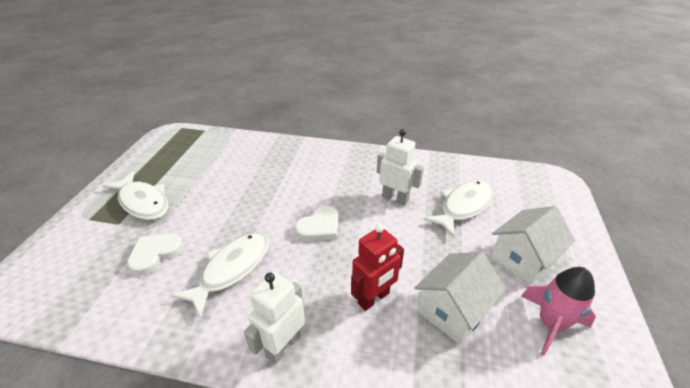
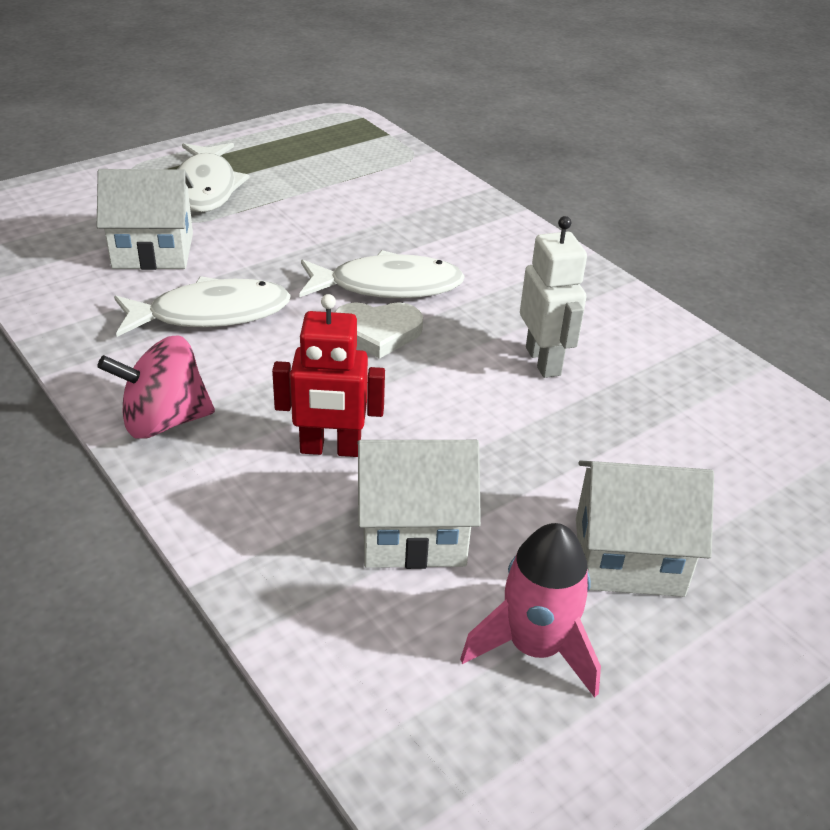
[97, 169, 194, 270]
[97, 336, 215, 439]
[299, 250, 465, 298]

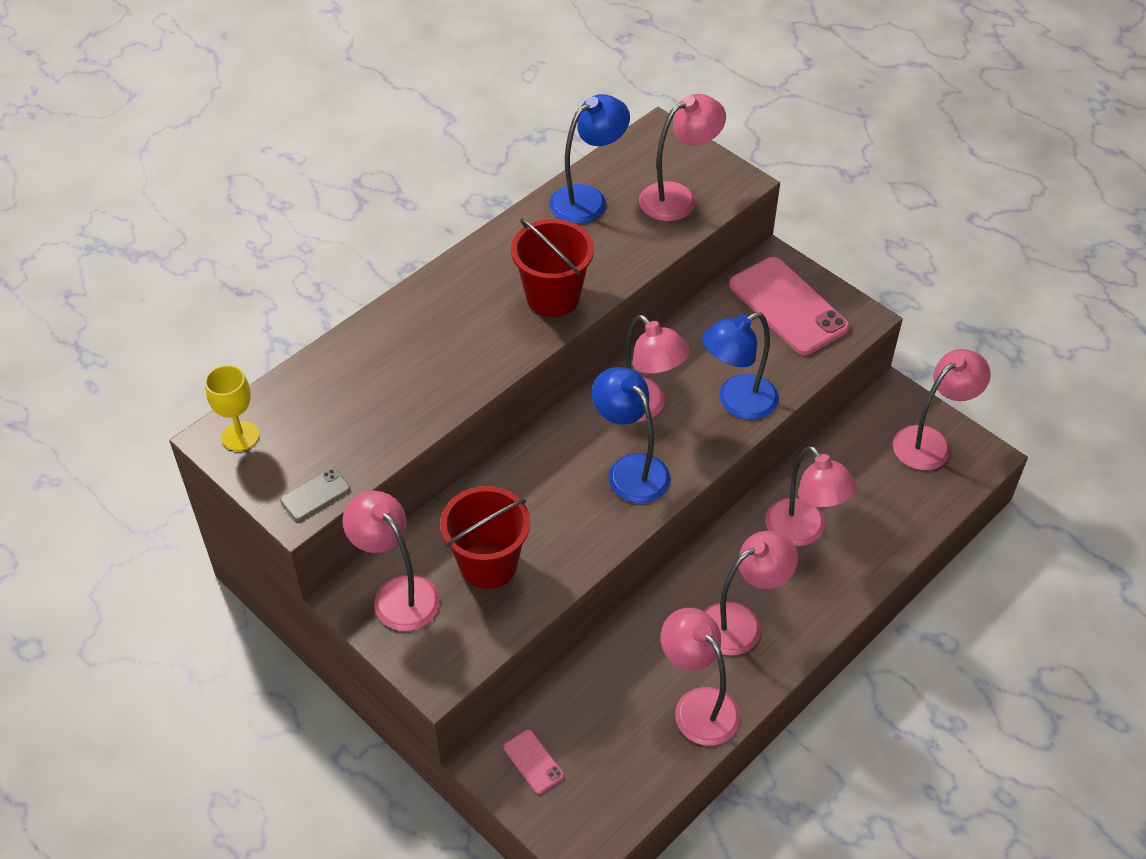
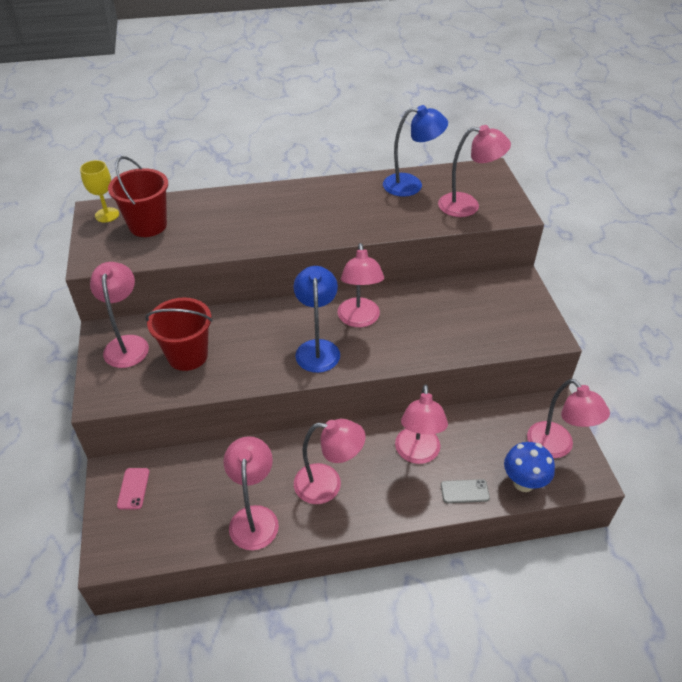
[441, 479, 490, 503]
[108, 156, 168, 237]
[702, 312, 779, 420] (first image)
[729, 257, 850, 355] (first image)
[527, 379, 610, 458]
[504, 442, 555, 492]

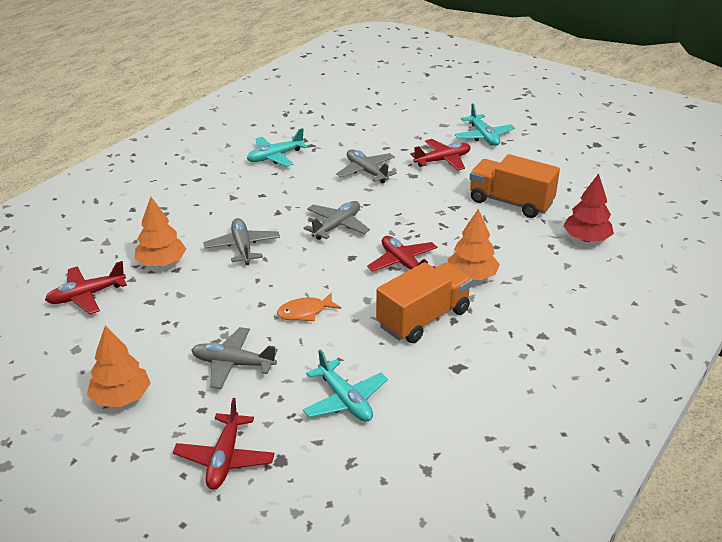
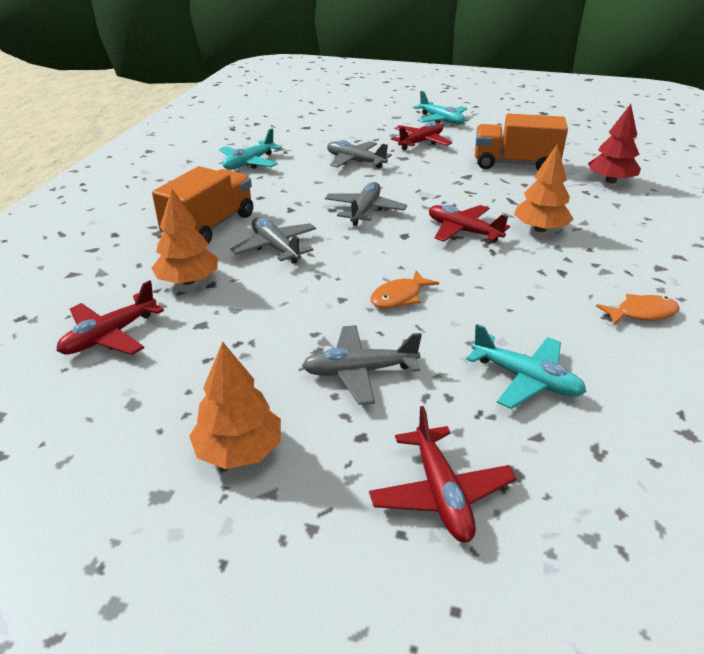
[152, 166, 253, 244]
[596, 294, 680, 325]

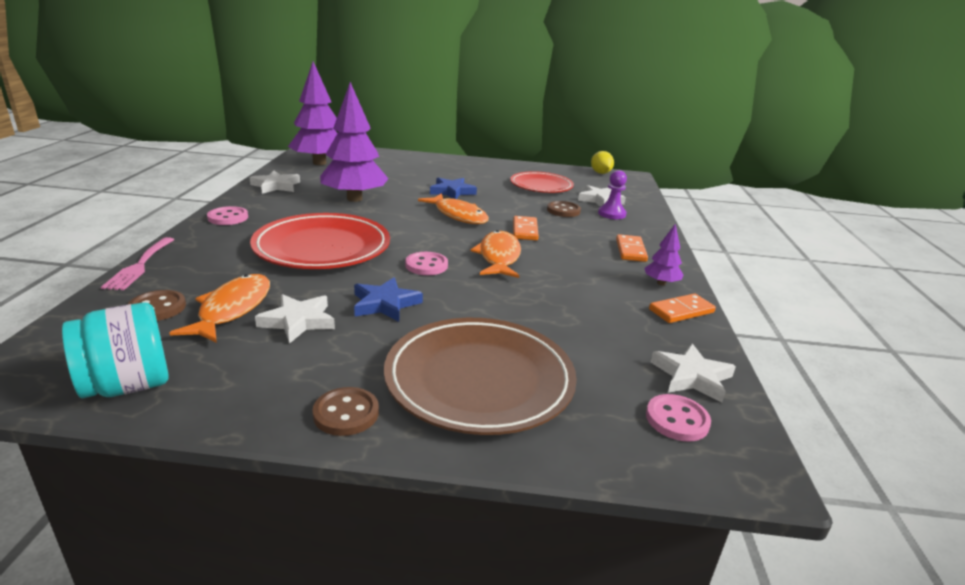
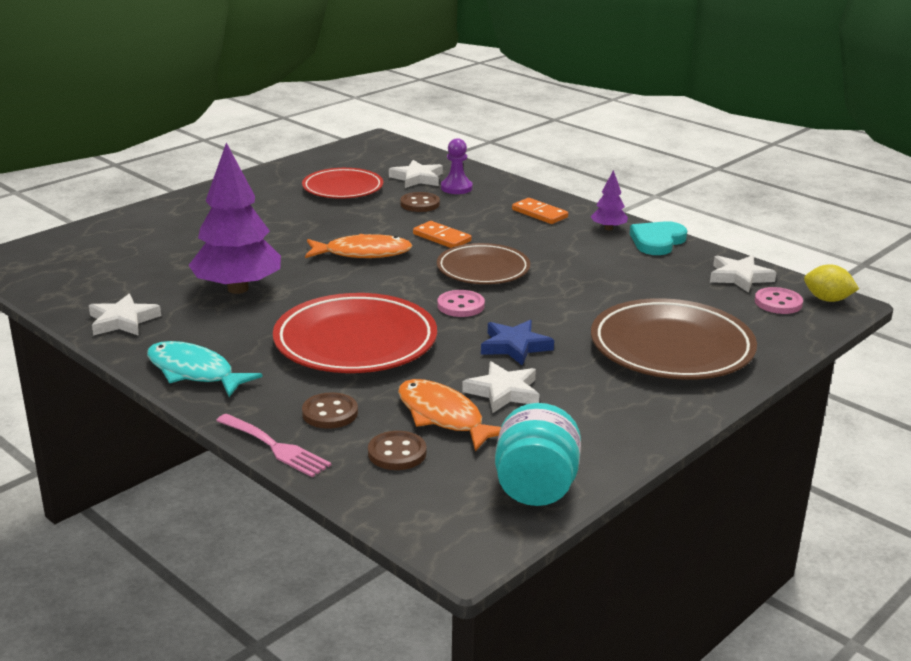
[147, 341, 262, 397]
[288, 62, 337, 165] (first image)
[302, 392, 358, 429]
[430, 178, 477, 199] (first image)
[437, 243, 530, 284]
[804, 264, 859, 302]
[630, 221, 687, 255]

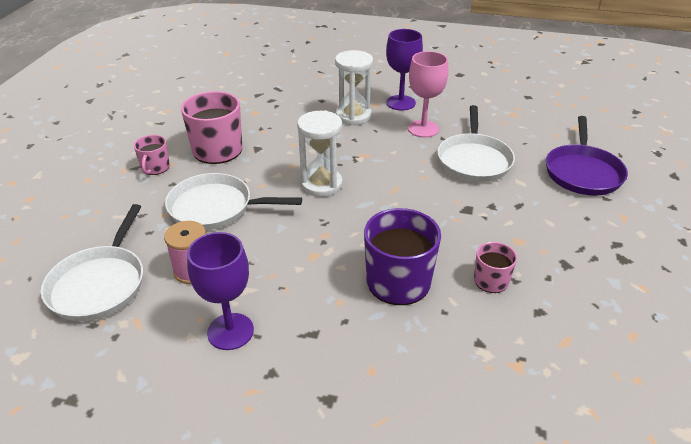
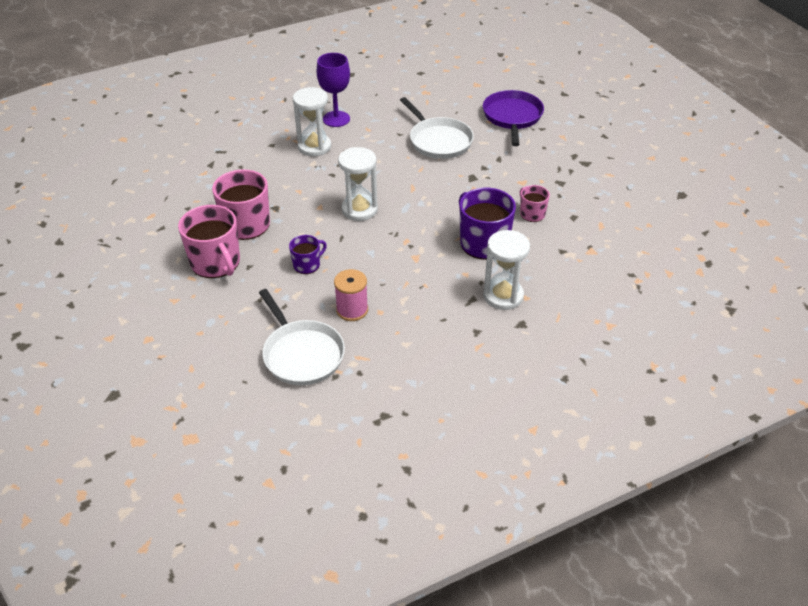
[178, 205, 240, 278]
[289, 235, 327, 274]
[187, 232, 254, 350] (first image)
[408, 51, 448, 138] (first image)
[483, 90, 544, 146]
[483, 230, 530, 310]

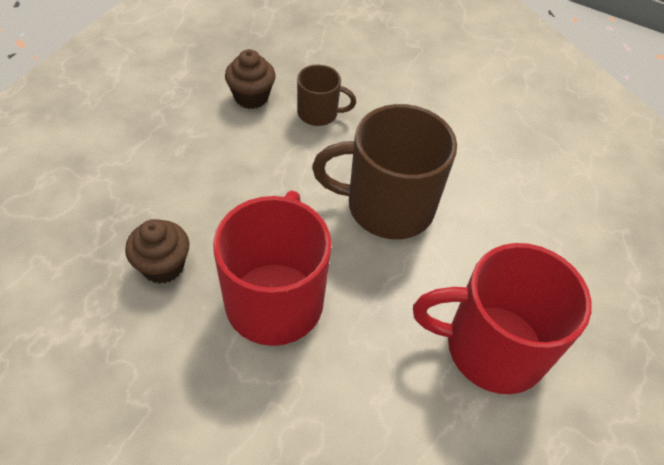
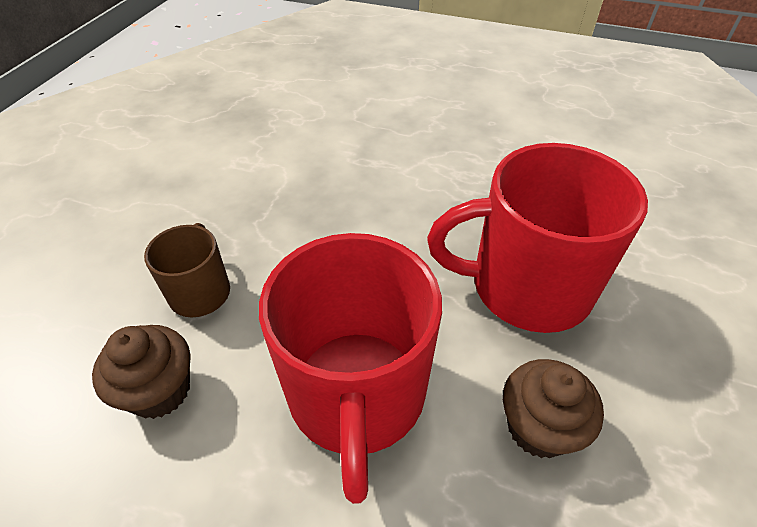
[312, 104, 457, 239] (first image)
[259, 233, 442, 504]

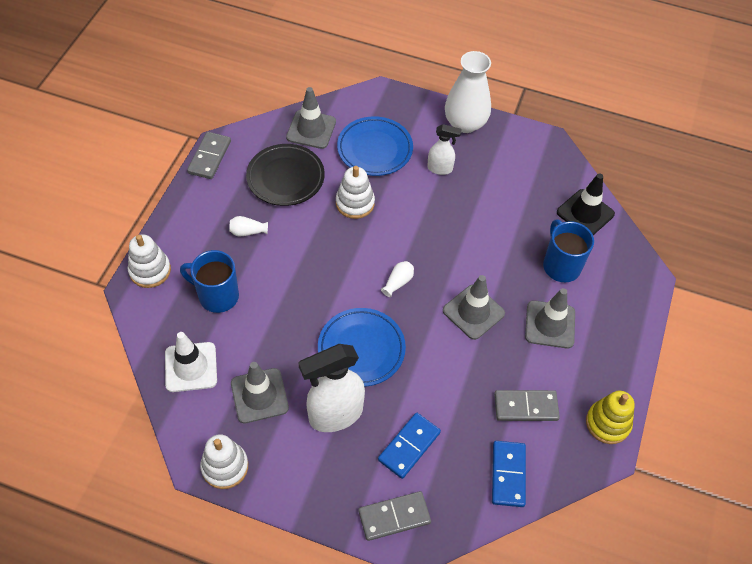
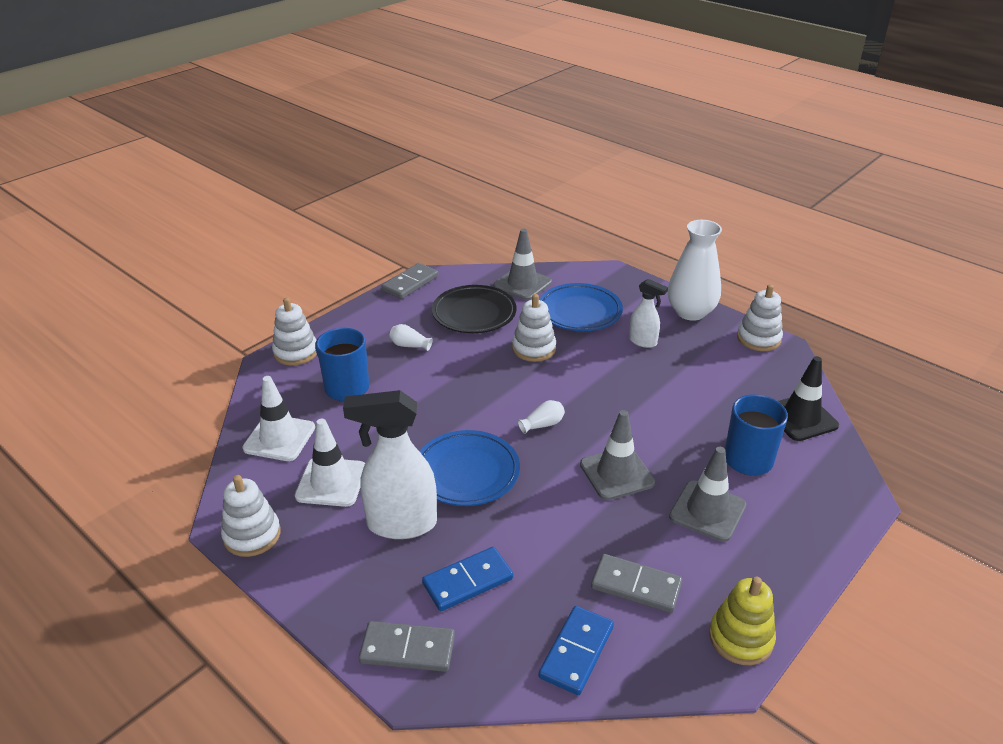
[295, 419, 365, 507]
[737, 284, 783, 351]

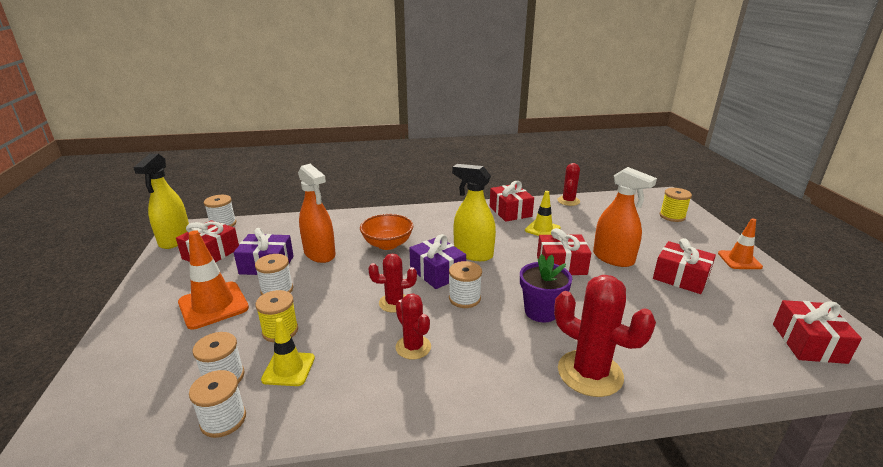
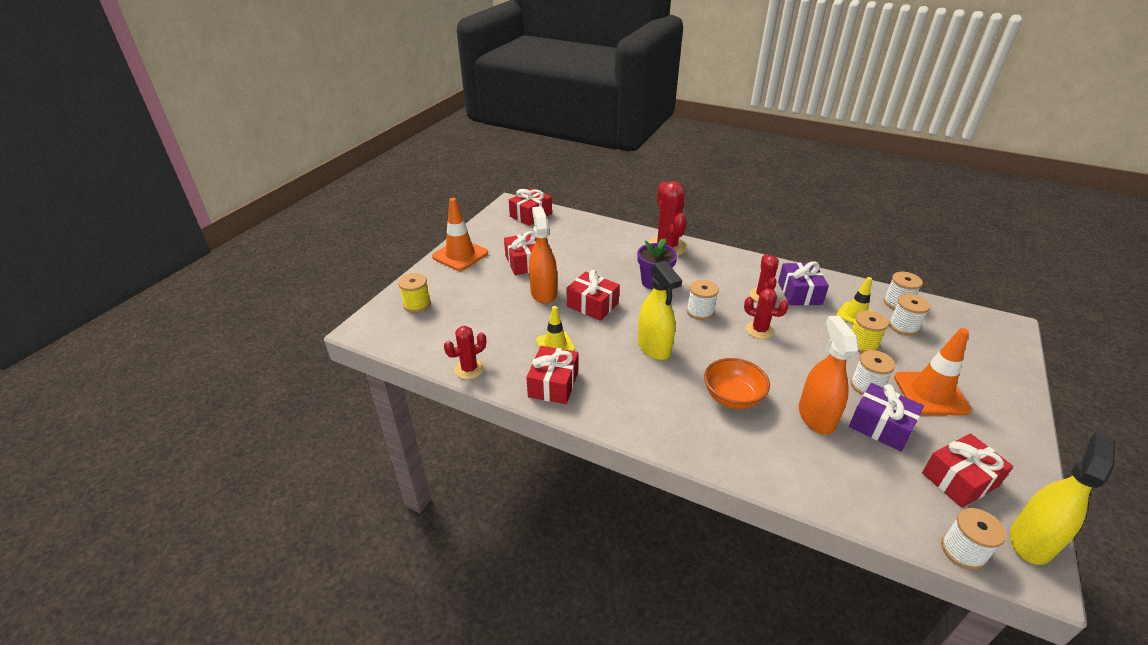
[778, 262, 829, 305]
[432, 198, 488, 271]

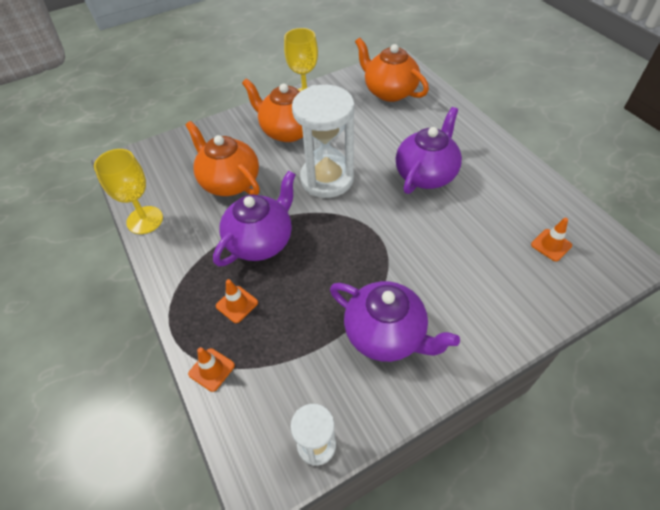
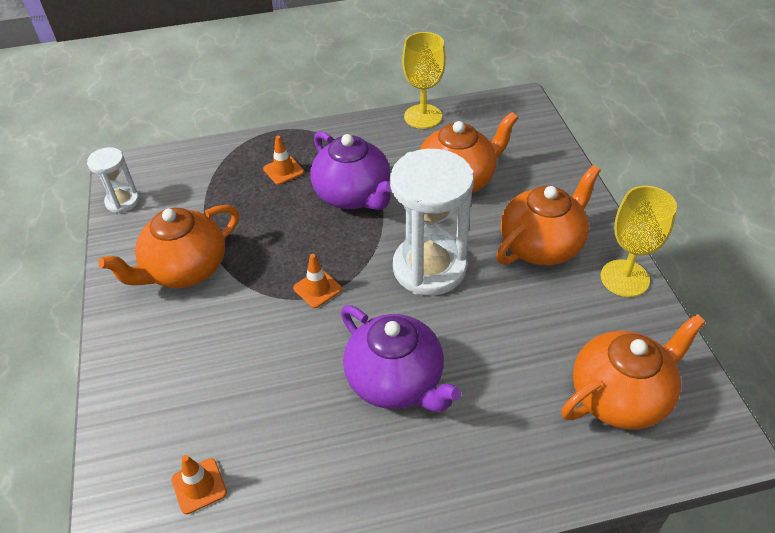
[293, 254, 342, 308]
[98, 205, 239, 288]

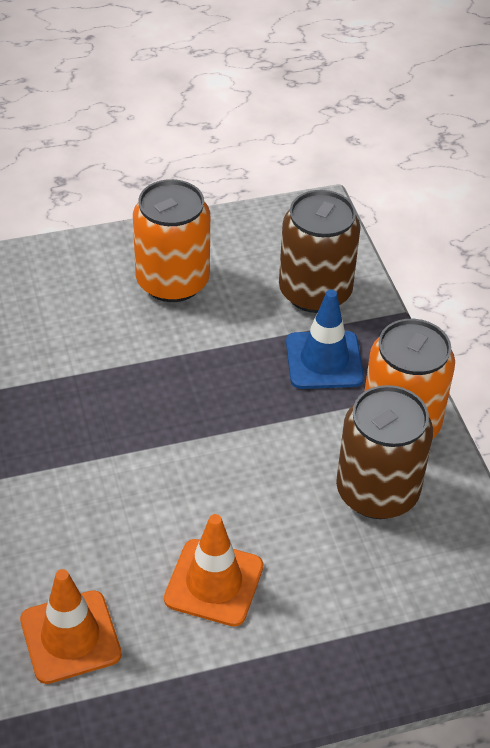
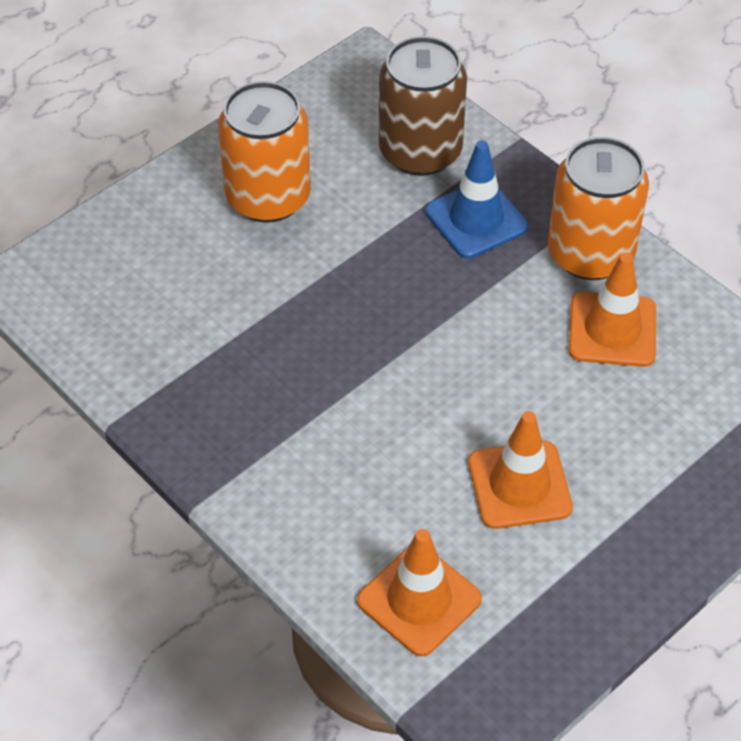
[569, 253, 656, 367]

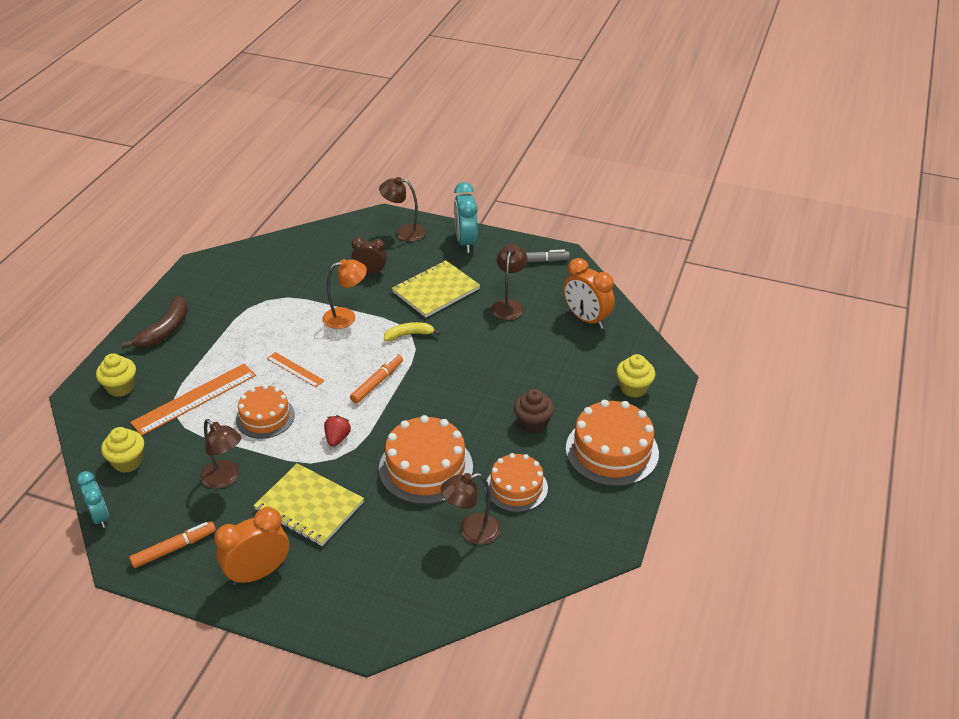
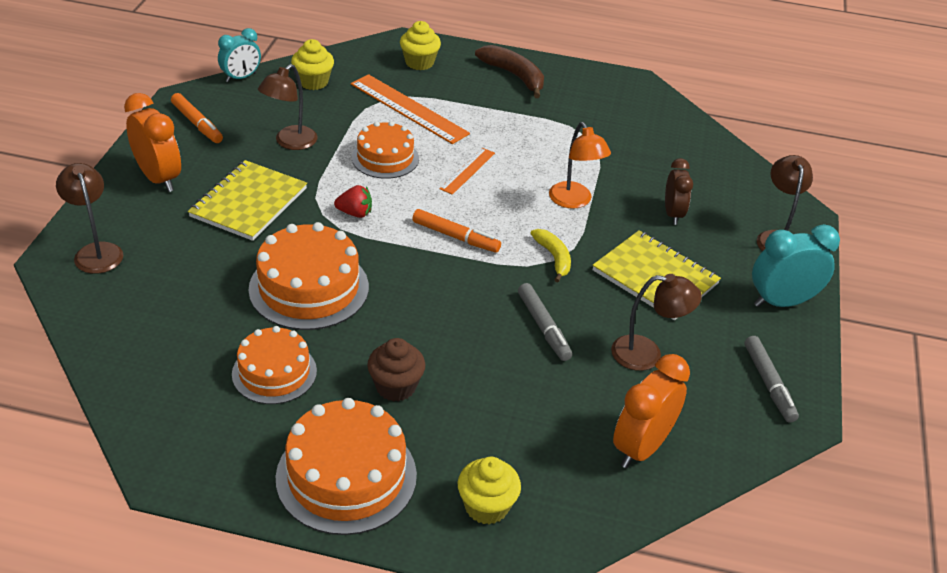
[475, 45, 544, 98]
[56, 163, 123, 274]
[518, 283, 572, 361]

